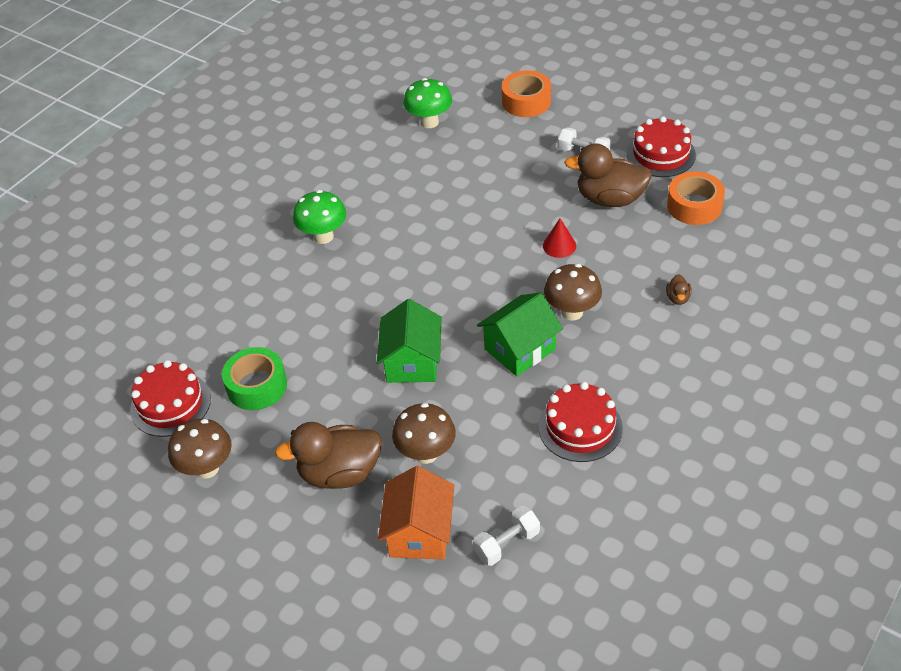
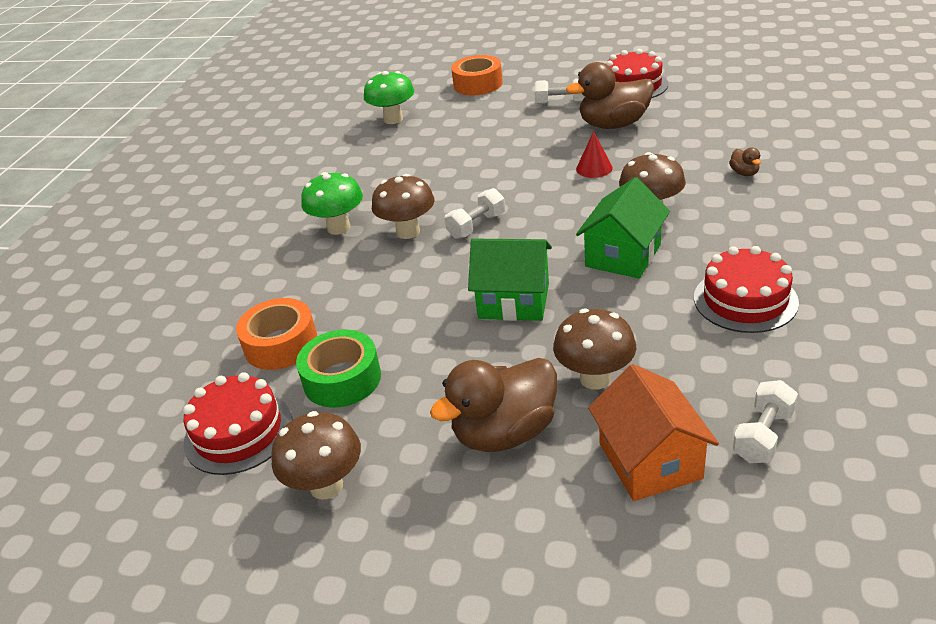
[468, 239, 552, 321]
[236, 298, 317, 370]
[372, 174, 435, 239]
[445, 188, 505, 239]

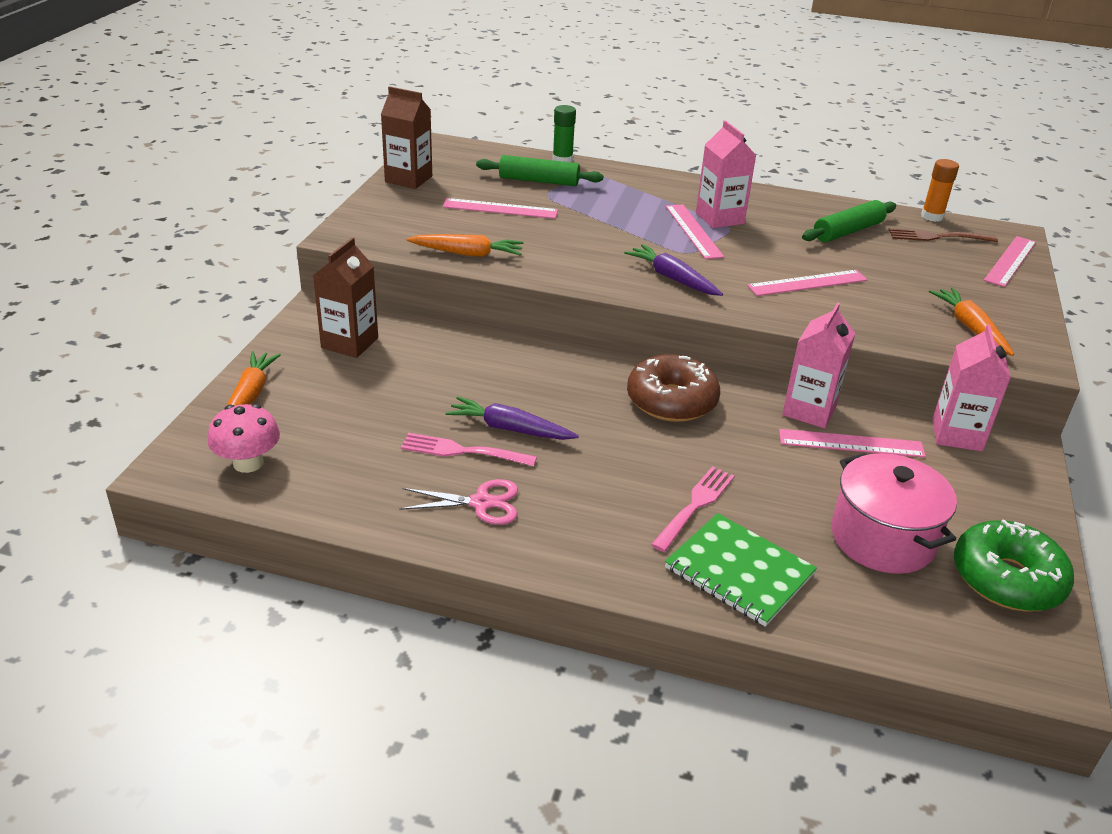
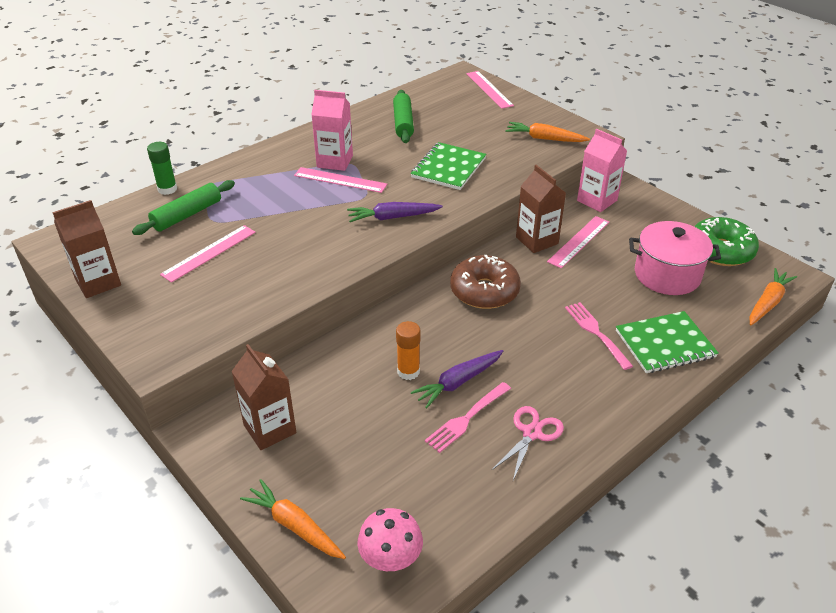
[749, 268, 797, 325]
[411, 142, 486, 190]
[516, 165, 566, 253]
[889, 228, 998, 242] (first image)
[396, 321, 420, 380]

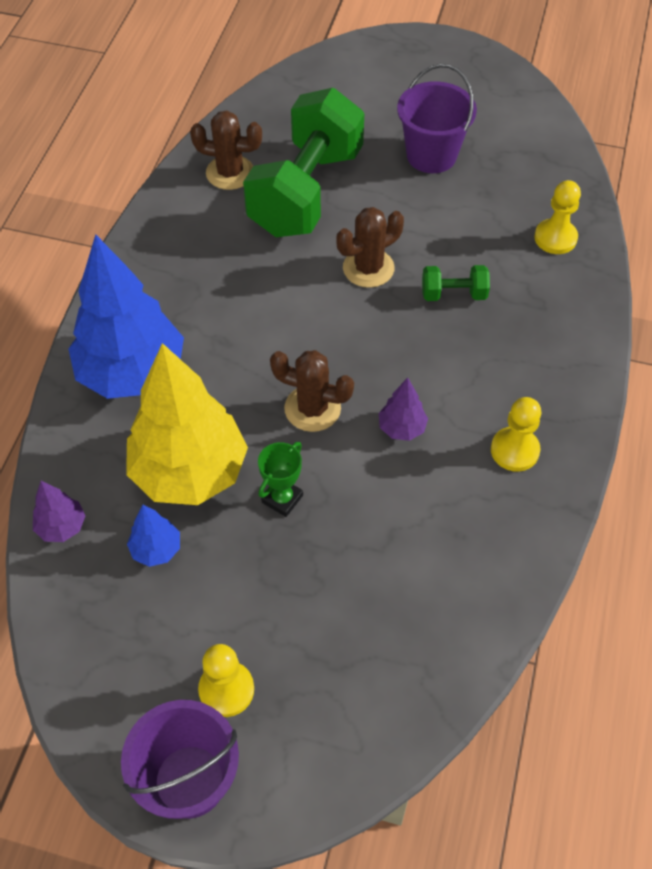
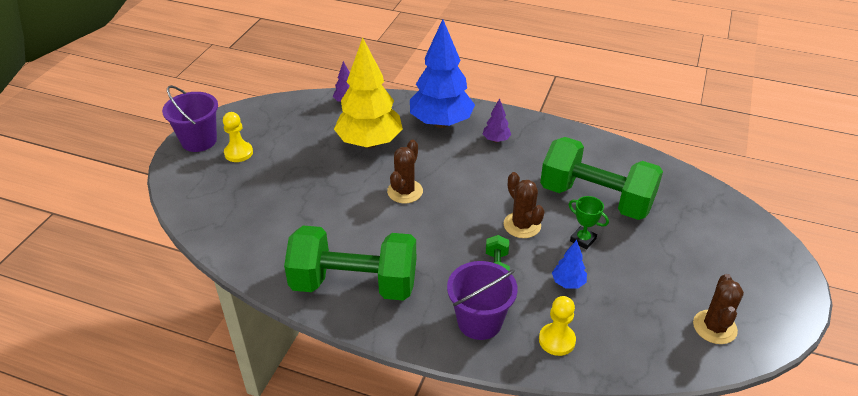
[552, 240, 587, 289]
[693, 274, 744, 344]
[569, 196, 609, 250]
[483, 98, 511, 142]
[447, 261, 518, 340]
[284, 226, 416, 301]

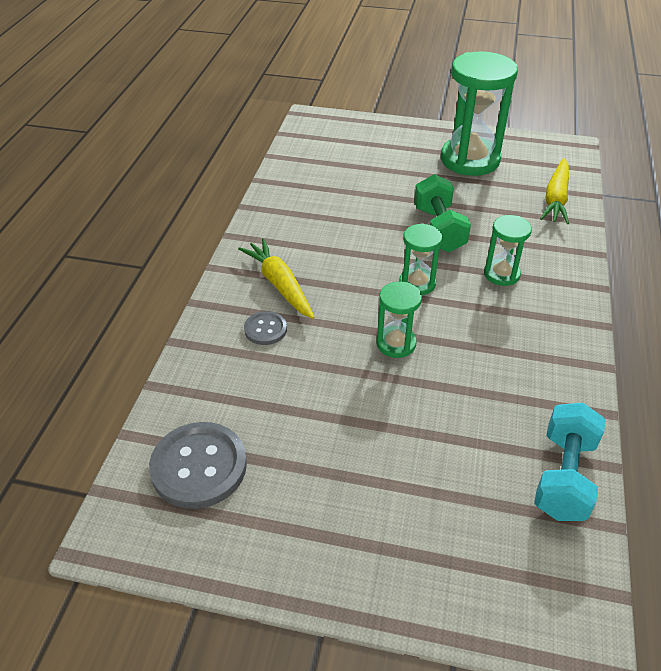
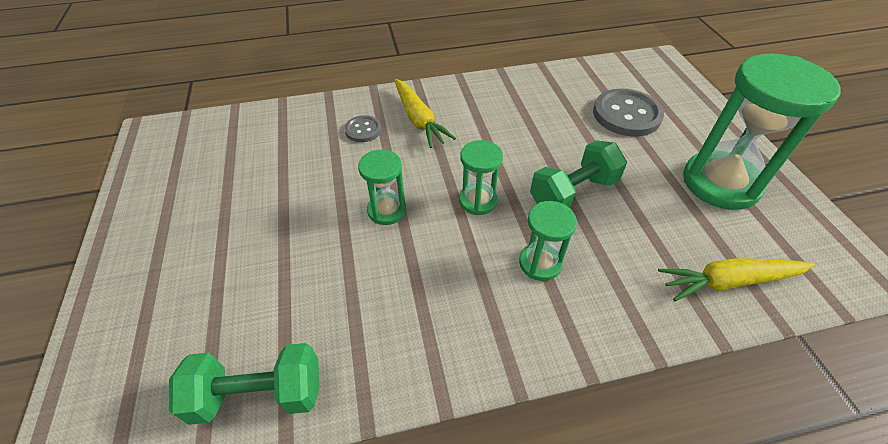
[593, 89, 664, 137]
[395, 79, 456, 148]
[169, 343, 319, 425]

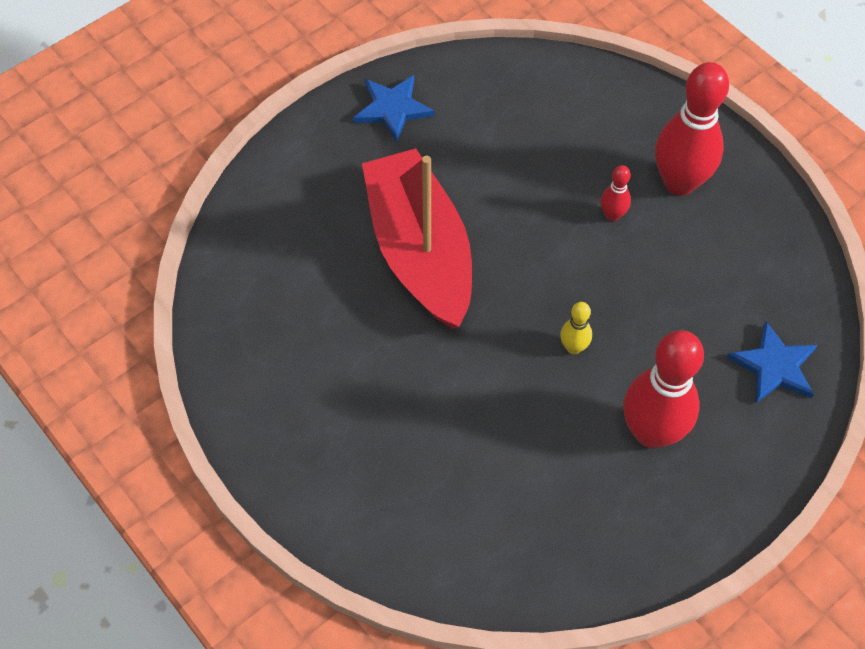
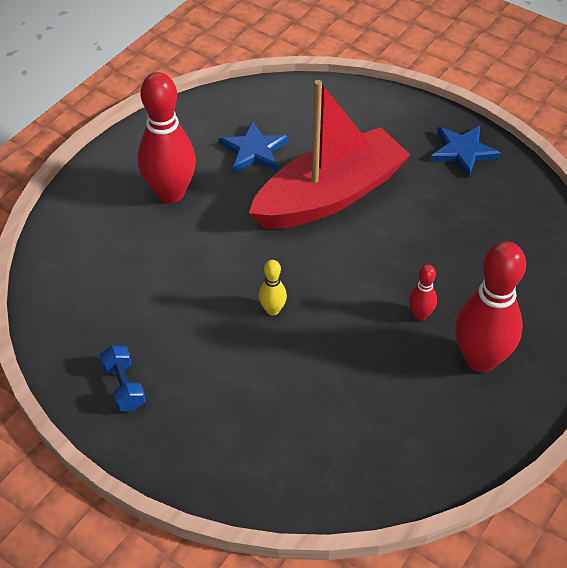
[138, 72, 196, 203]
[218, 120, 288, 172]
[100, 345, 146, 411]

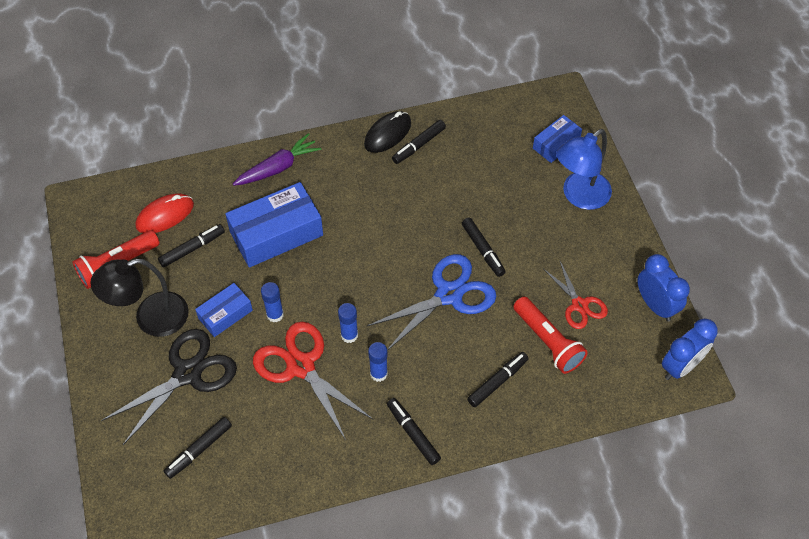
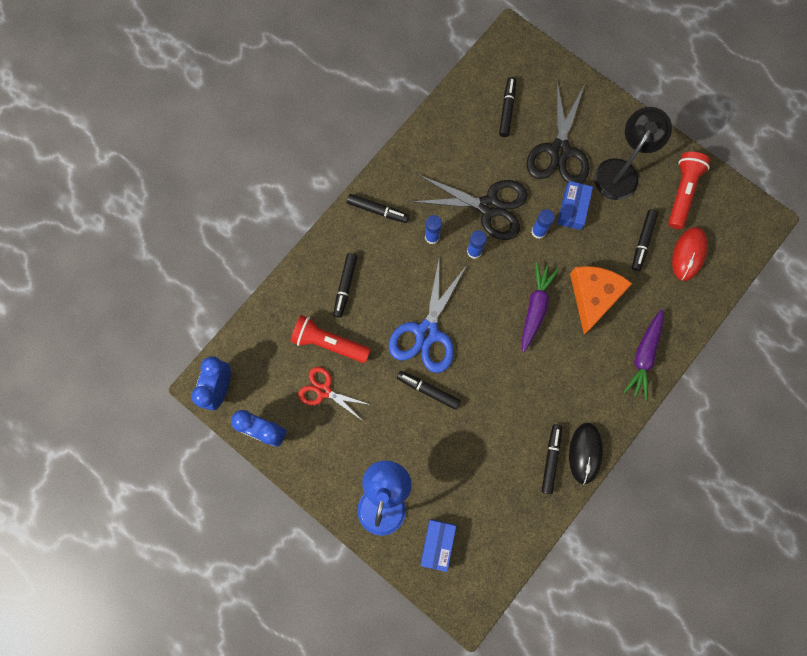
[570, 266, 633, 334]
[411, 175, 528, 240]
[522, 262, 559, 352]

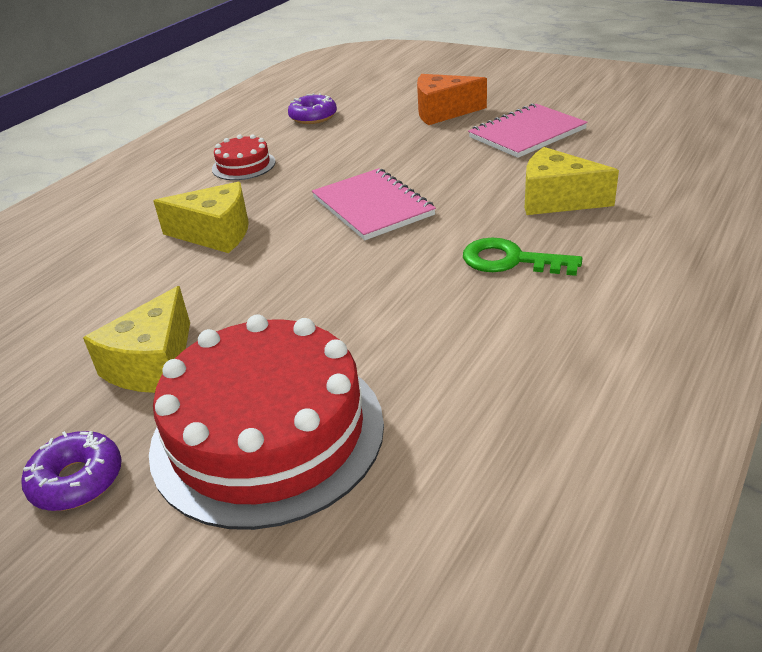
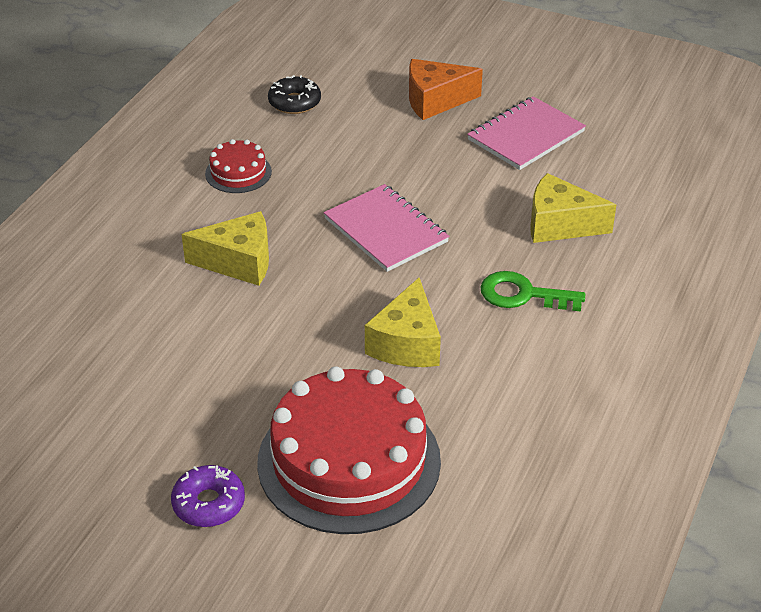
[365, 278, 441, 367]
[268, 75, 321, 114]

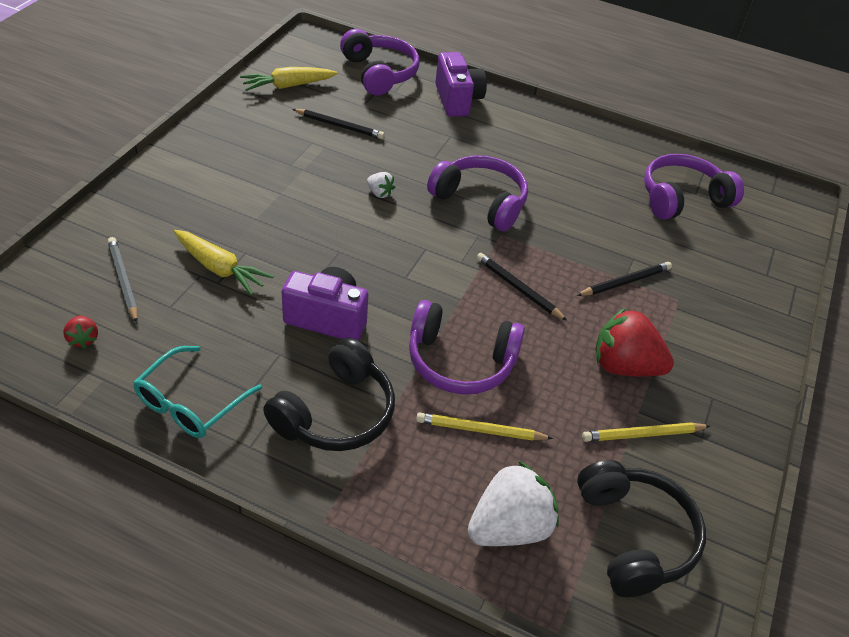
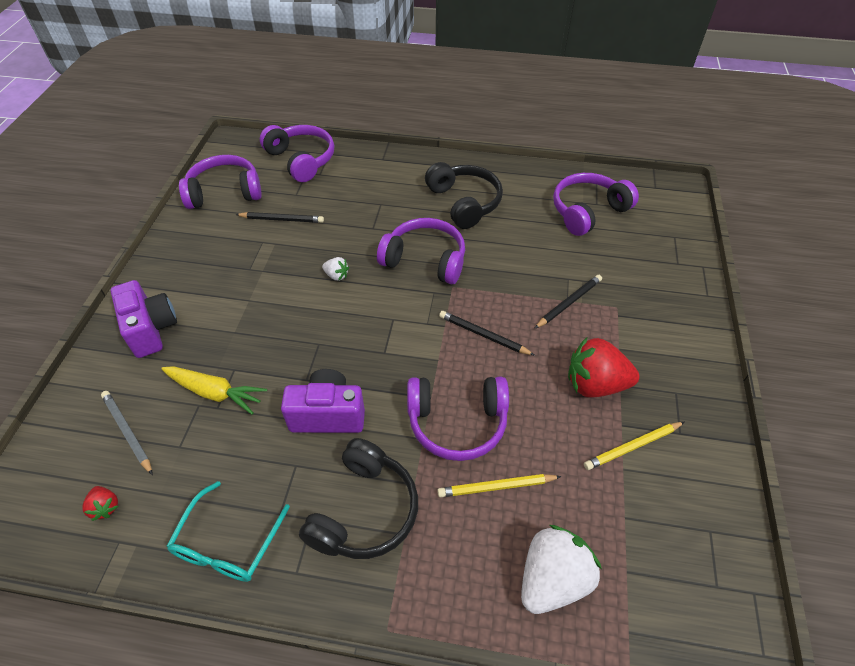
[179, 155, 262, 209]
[111, 280, 177, 358]
[425, 162, 503, 229]

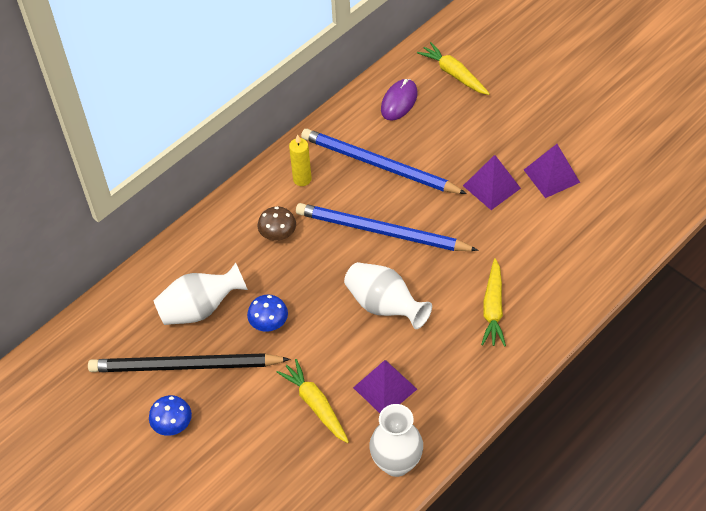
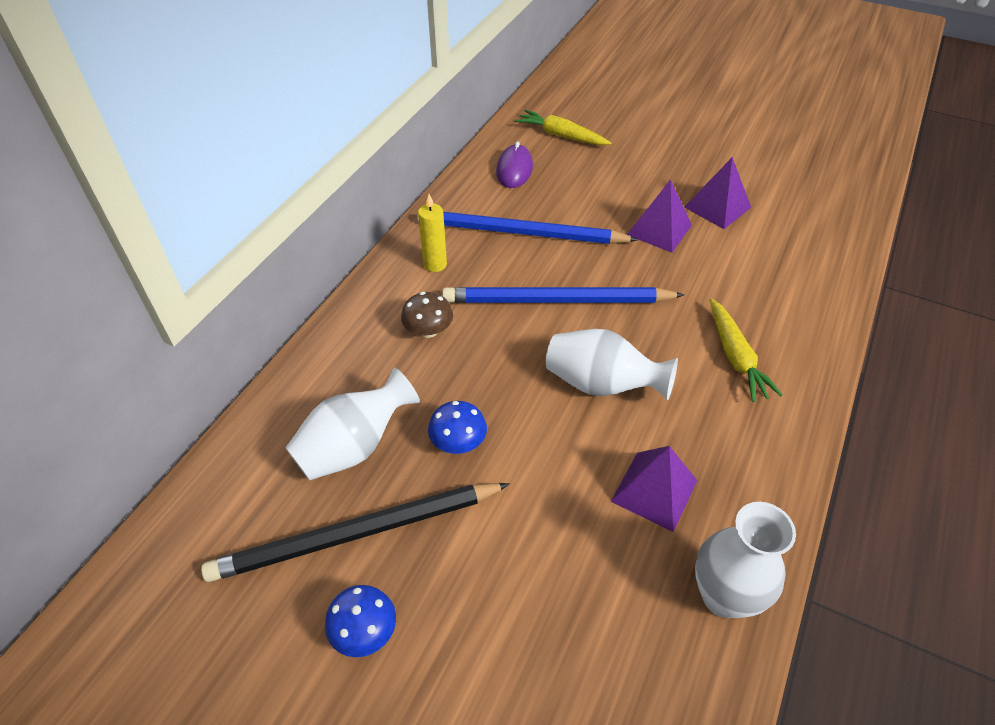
[277, 359, 349, 443] (first image)

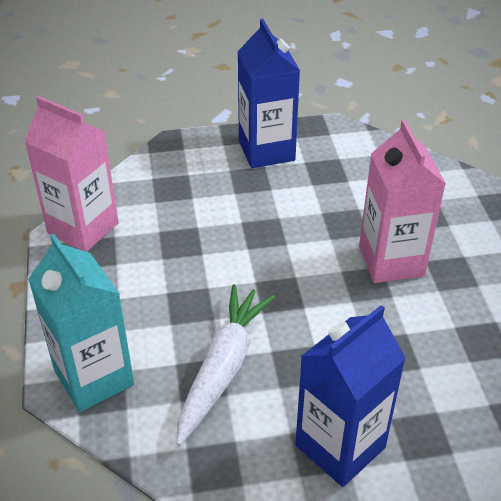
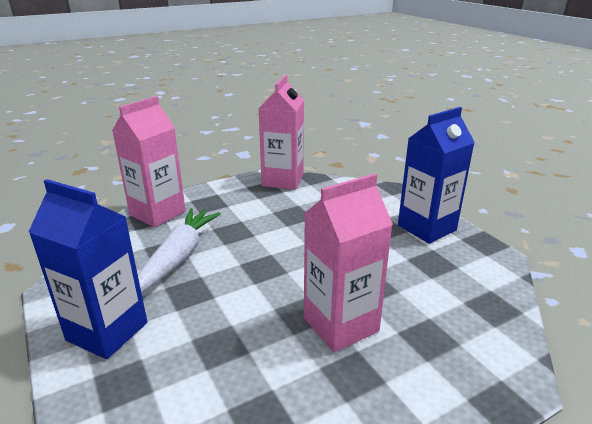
[112, 96, 186, 227]
[138, 209, 221, 293]

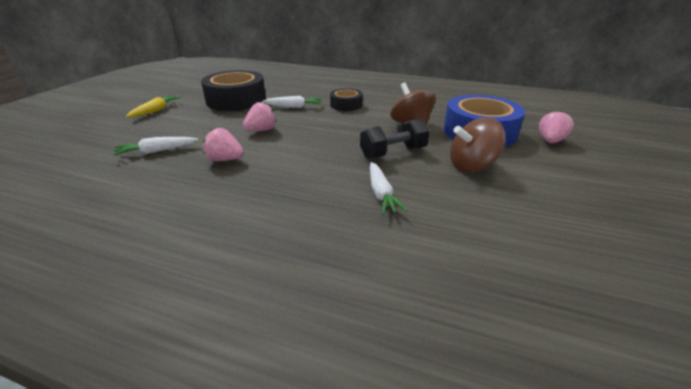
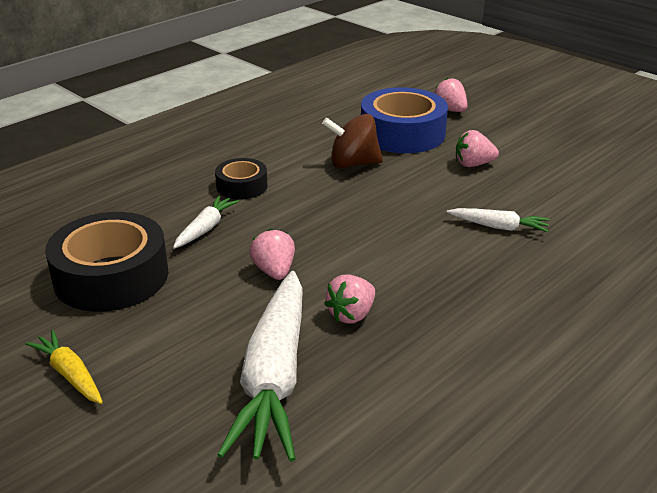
[217, 271, 303, 462]
[360, 118, 430, 159] (first image)
[456, 130, 499, 167]

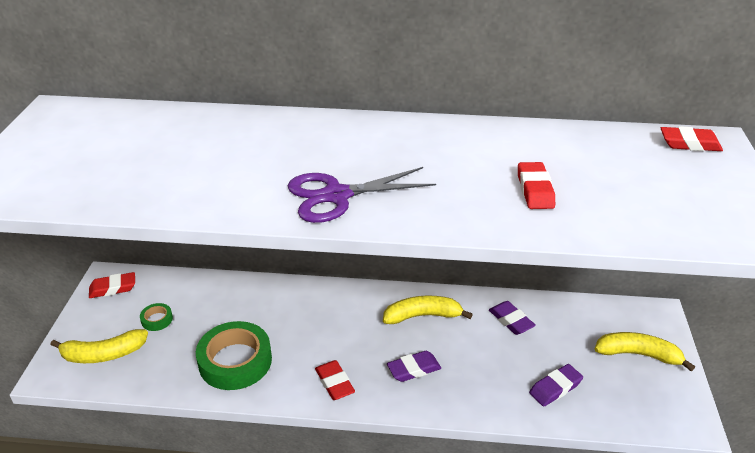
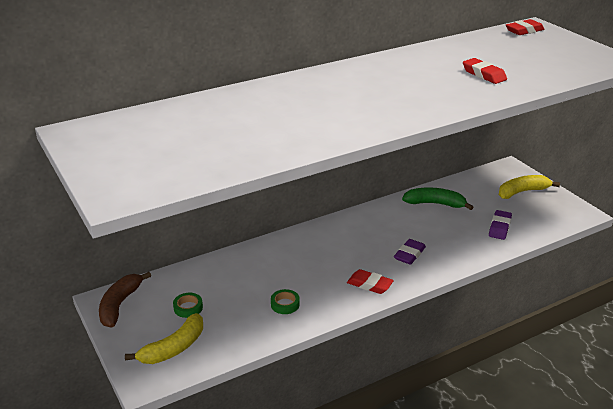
[99, 272, 151, 327]
[271, 289, 300, 314]
[288, 167, 436, 223] (first image)
[383, 295, 473, 324] (first image)
[402, 187, 473, 210]

